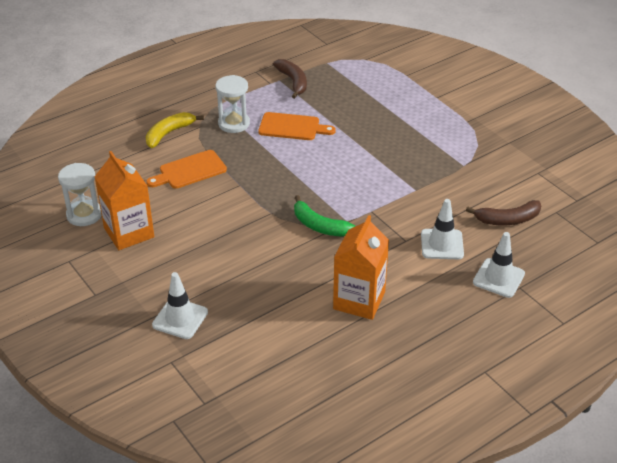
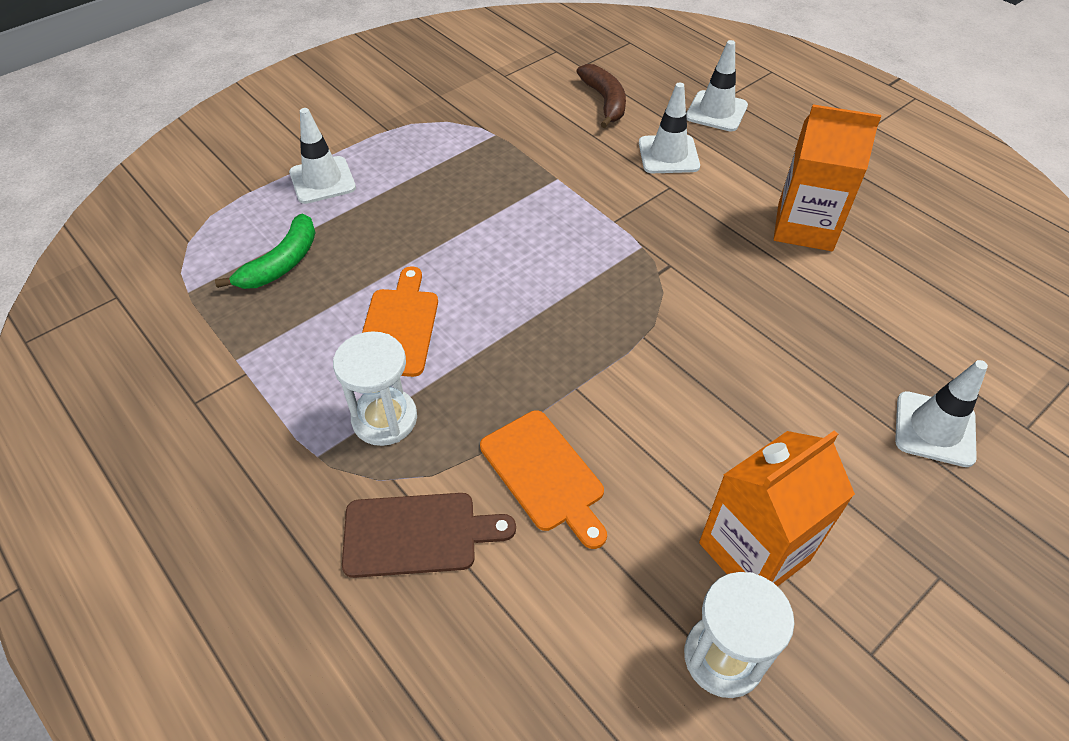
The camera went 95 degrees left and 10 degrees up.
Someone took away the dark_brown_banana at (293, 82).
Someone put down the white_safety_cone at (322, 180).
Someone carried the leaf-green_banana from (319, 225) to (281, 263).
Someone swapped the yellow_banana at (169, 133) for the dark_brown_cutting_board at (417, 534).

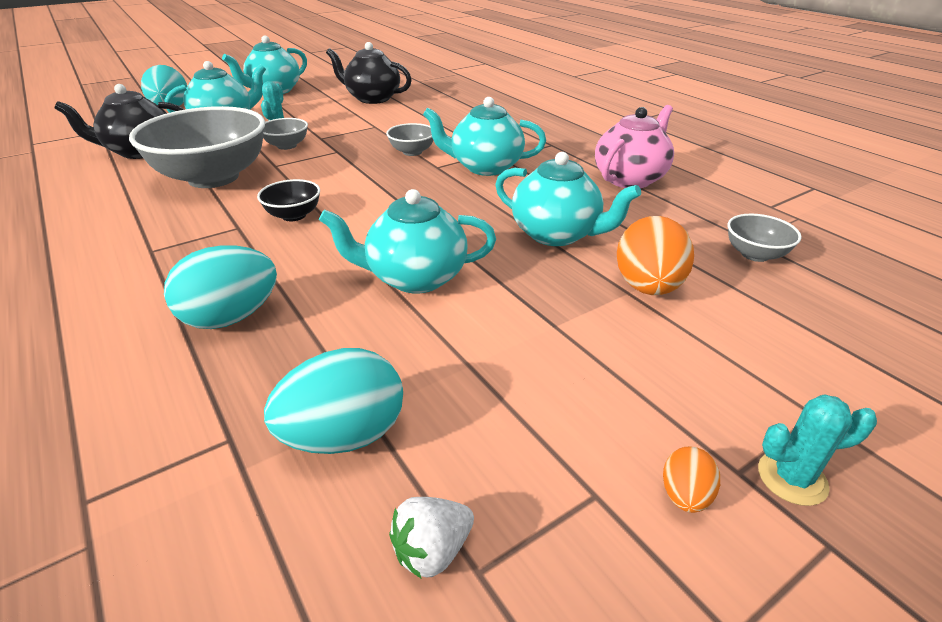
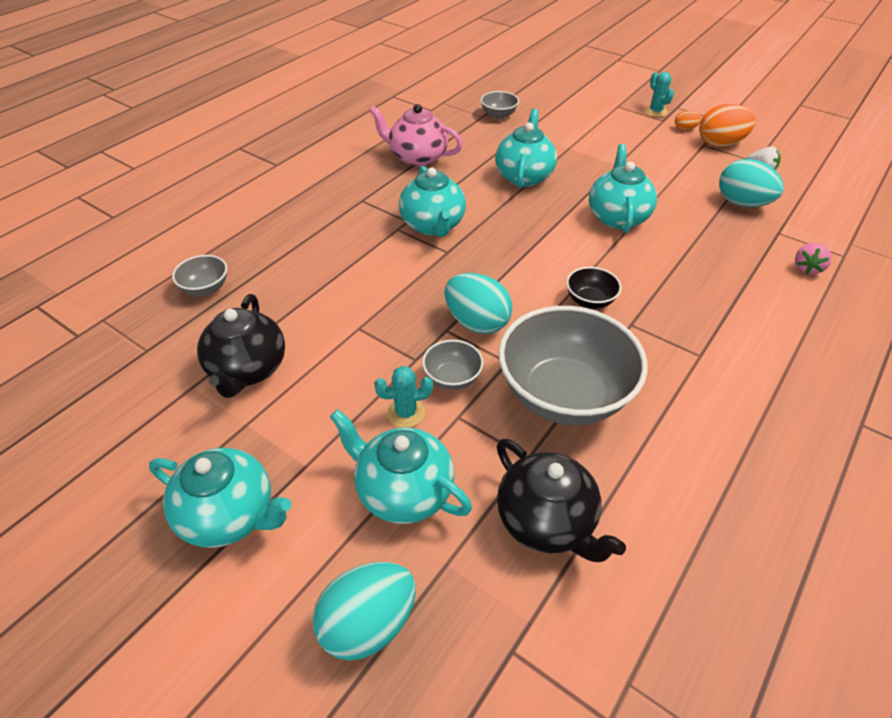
The camera went 110 degrees left and 10 degrees up.
Someone put down the rose-pink_strawberry at (807, 268).
Someone carried the teal_egg_shape from (231, 317) to (477, 322).
Someone carried the gray_serving_bowl from (412, 152) to (205, 288).
Someone carried the orange-coloured_egg_shape from (647, 287) to (720, 144).
Someone rotated the teal_china_teapot at (415, 277) by 150 degrees counterclockwise.

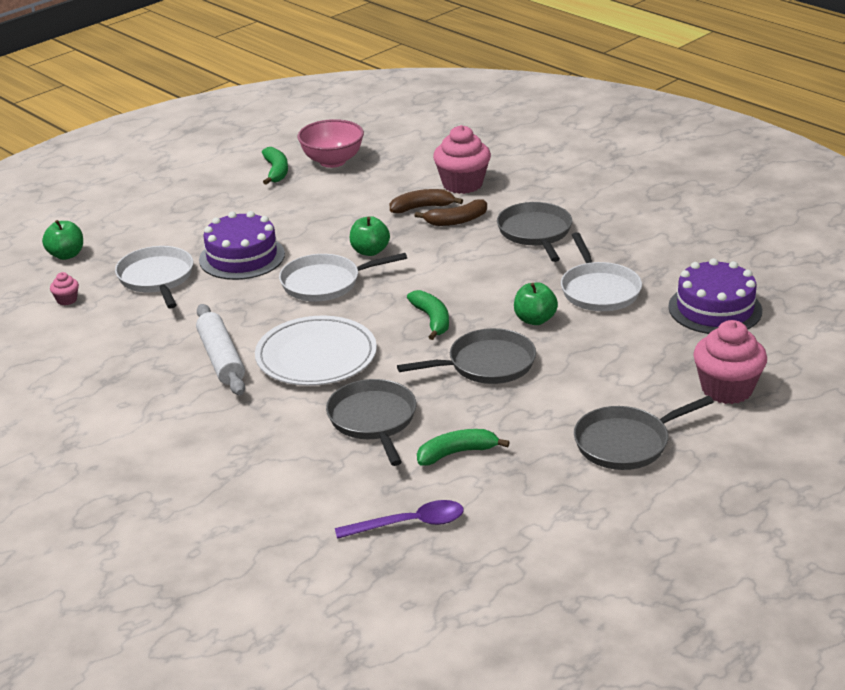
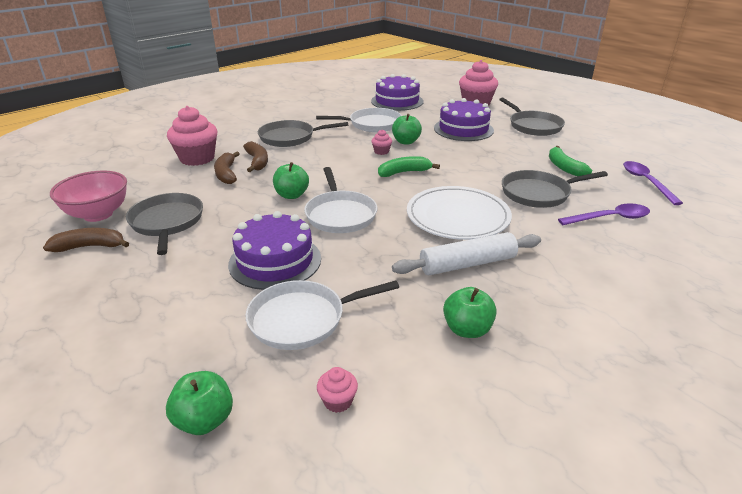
The camera went 90 degrees left and 0 degrees up.
Someone put down the rose-pink_fairy_cake at (381, 152).
Someone put down the royal_purple_layer_cake at (463, 129).
Someone put down the leaf-green_apple_fruit at (467, 329).
Someone put down the royal_purple_teaspoon at (610, 218).
Someone carried the gray_skillet from (487, 364) to (167, 222).
Someone repainted the leaf-green_banana at (276, 171), which became the dark_brown_banana at (90, 246).

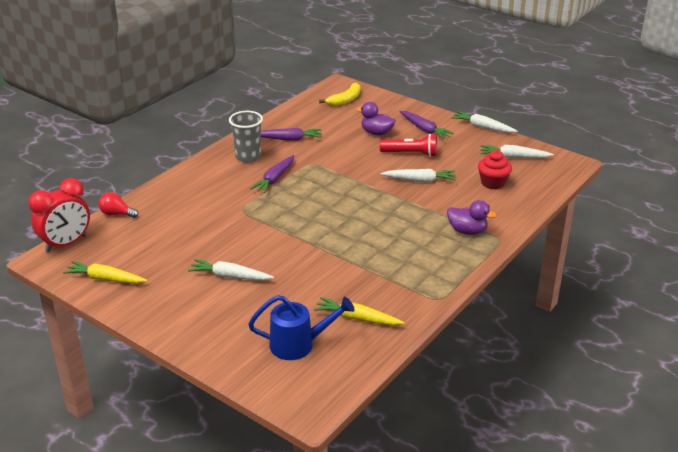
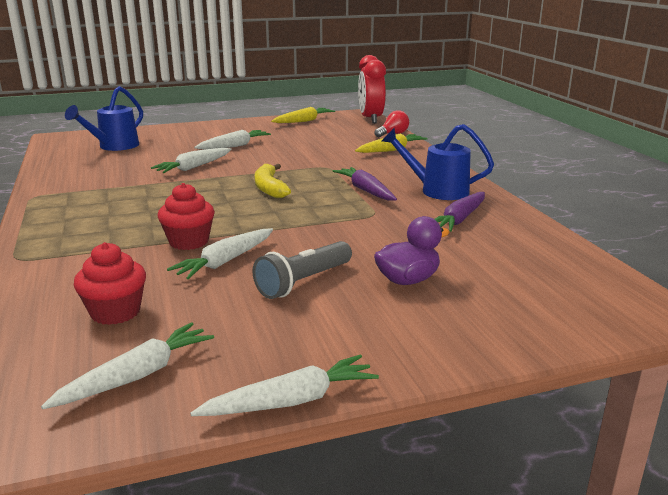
The camera went 125 degrees right and 10 degrees down.
Someone took away the royal_purple_root_vegetable at (424, 129).
Someone took away the royal_purple_toy_duck at (467, 231).
Someone put down the white_root_vegetable at (193, 167).
Someone put down the red_fairy_cake at (189, 242).
Someone carried the yellow_root_vegetable from (357, 318) to (391, 150).
Someone carried the yellow_banana from (345, 100) to (269, 188).
Someone swapped the gray_tumbler at (248, 157) for the cobalt_sprinkling_can at (437, 190).
Someone repainted the red_flashlight at (411, 154), which became the gray_flashlight at (303, 282).

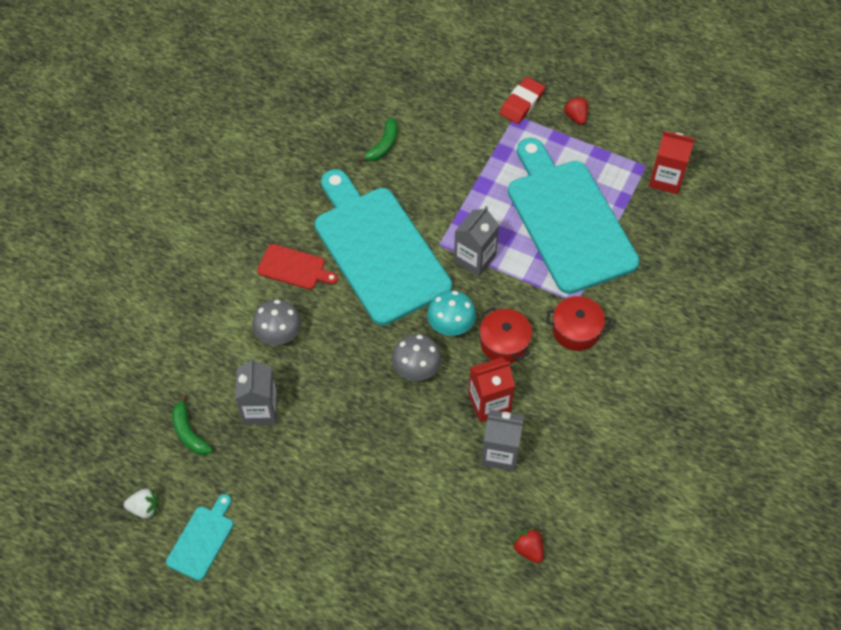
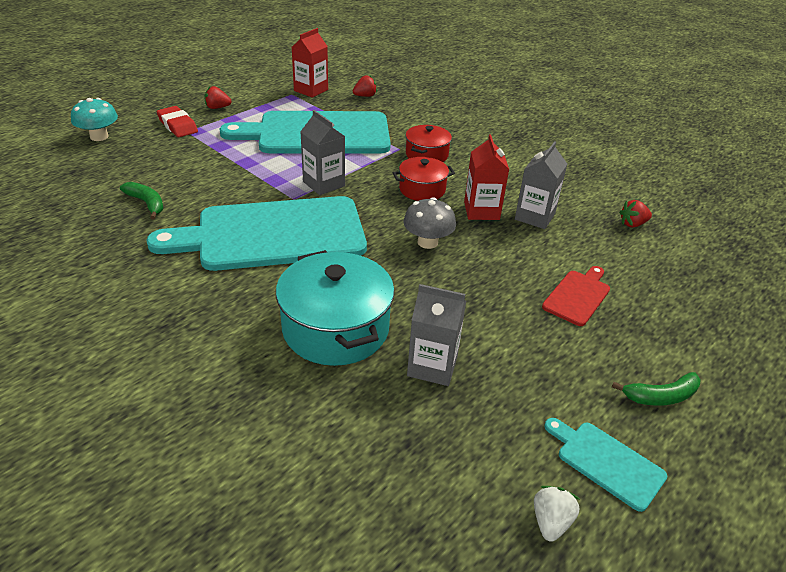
The camera went 75 degrees left and 20 degrees down.
Someone put down the red_strawberry at (365, 96).
Someone carried the leaf-green_banana from (189, 432) to (660, 396).
Someone carried the red_cutting_board from (294, 268) to (578, 296).
Someone carried the teal_mushroom from (451, 325) to (99, 137).
Someone swapped the gray_mushroom at (279, 334) for the teal_pot at (335, 328).

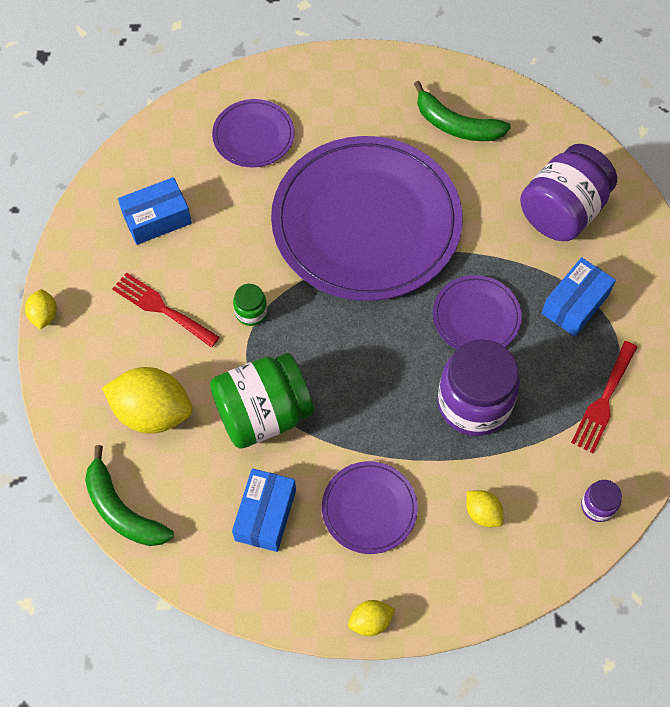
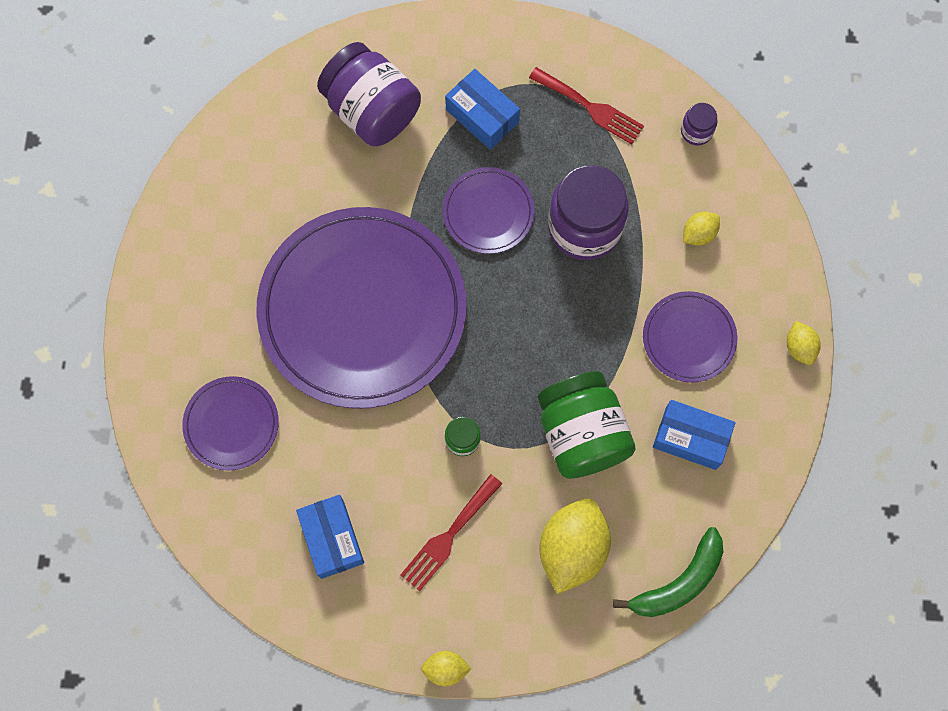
The camera went 85 degrees left and 10 degrees up.
Someone took away the leaf-green_banana at (456, 125).

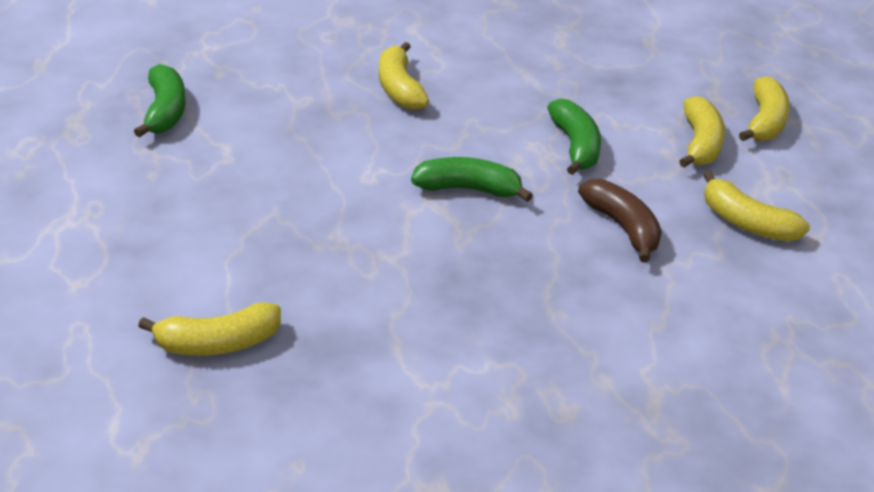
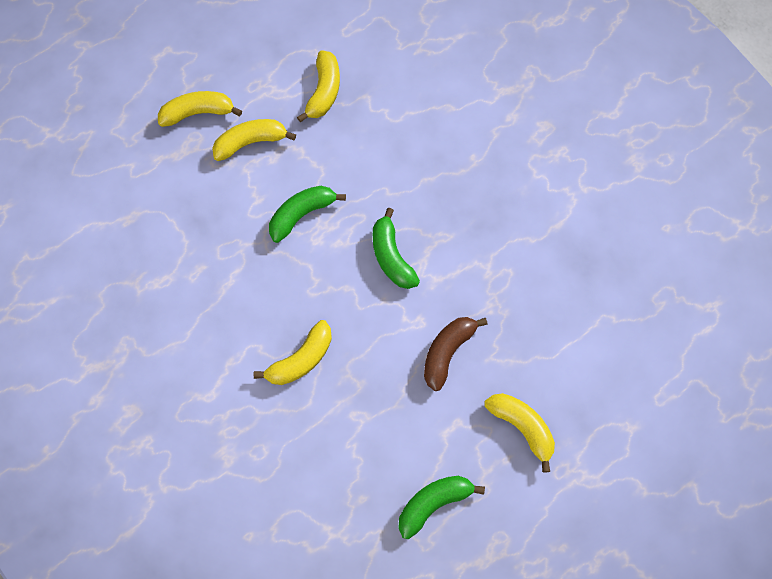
The camera went 115 degrees left and 30 degrees up.
Someone carried the yellow_banana from (217, 343) to (522, 427).
Someone carried the dark_brown_banana from (622, 227) to (447, 352).

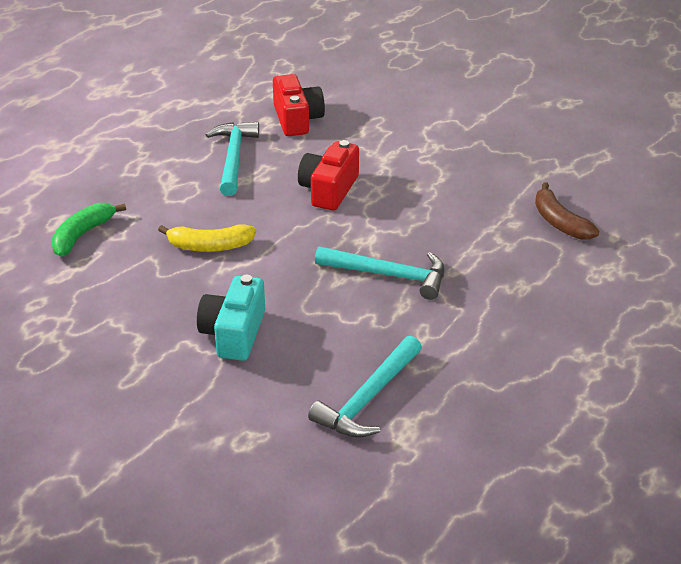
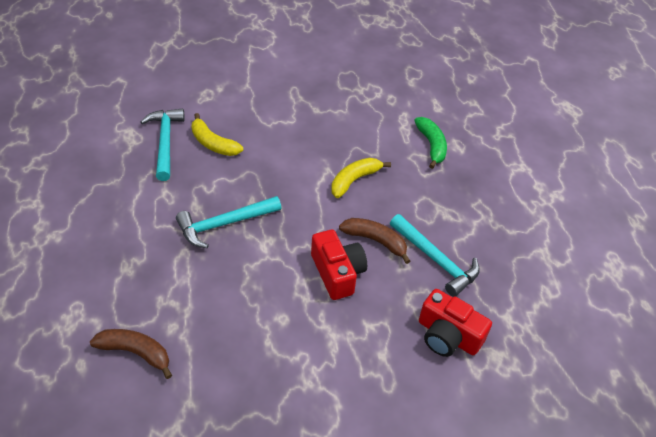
The camera went 135 degrees right and 10 degrees up.
Someone took away the teal_camera at (234, 333).
Someone put down the yellow_banana at (213, 143).
Someone put down the dark_brown_banana at (375, 241).

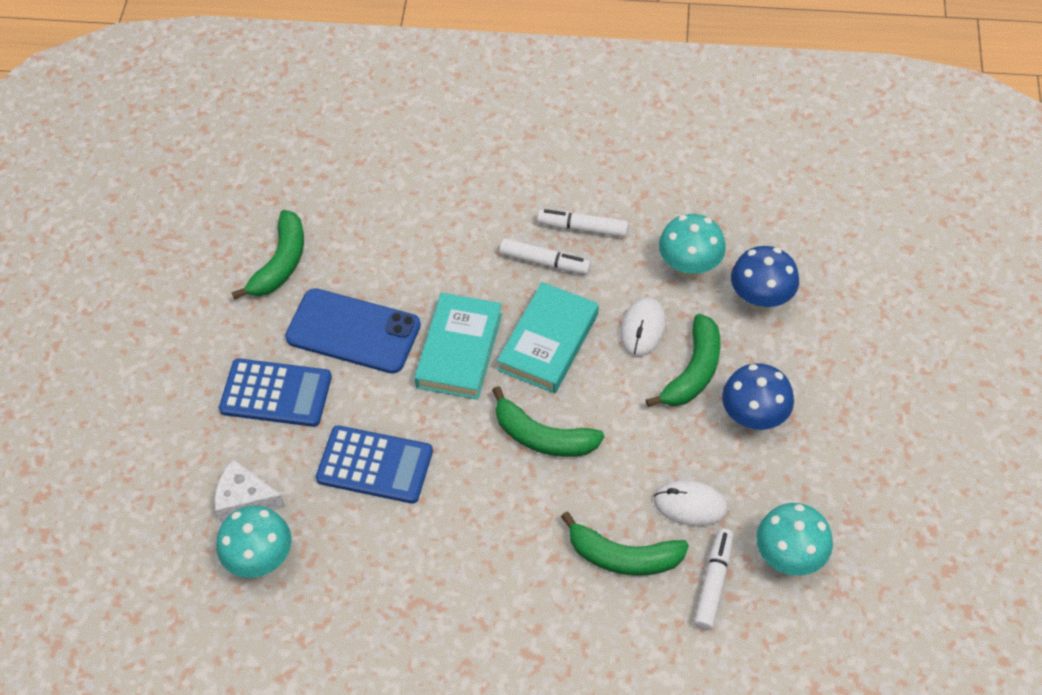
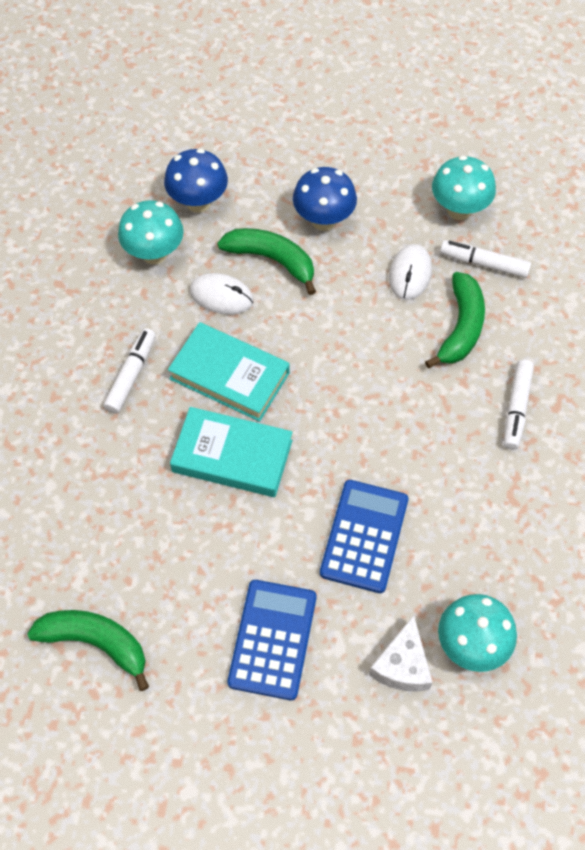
The camera went 90 degrees left and 5 degrees up.
Someone took away the cobalt_phone at (353, 331).
Someone took away the leaf-green_banana at (543, 437).
Someone carried the white_marker_pen from (583, 228) to (516, 408).

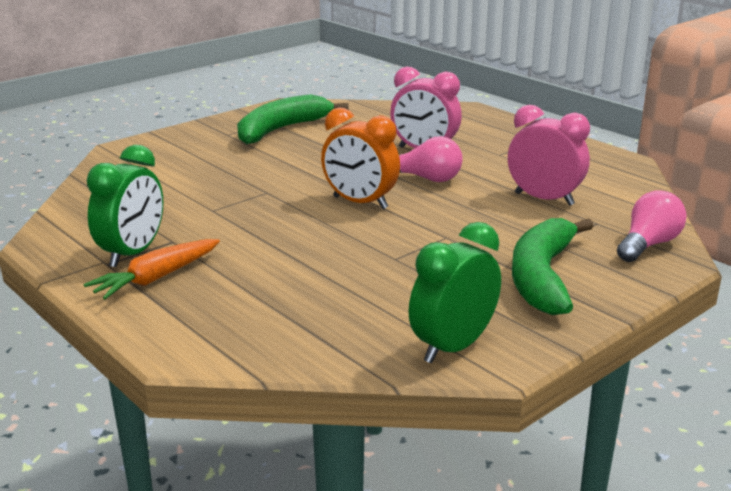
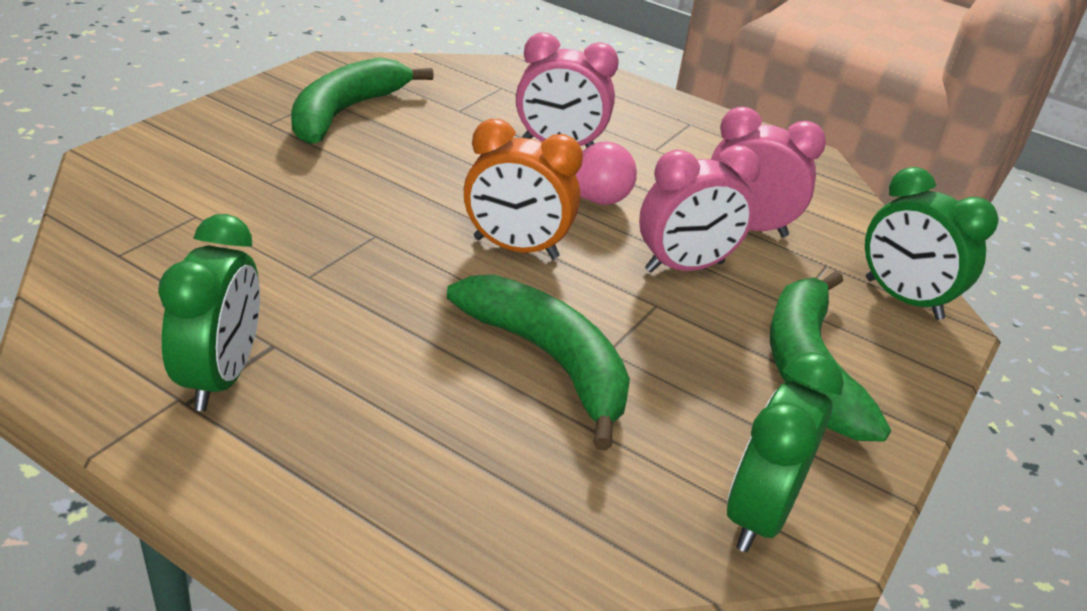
The camera went 20 degrees left and 10 degrees up.
Someone took away the orange-coloured_root_vegetable at (156, 278).
Someone put down the leaf-green_banana at (549, 360).
Someone put down the rose-pink_alarm_clock at (684, 267).
Someone swapped the rose-pink_lightbulb at (648, 244) for the leaf-green_alarm_clock at (903, 299).

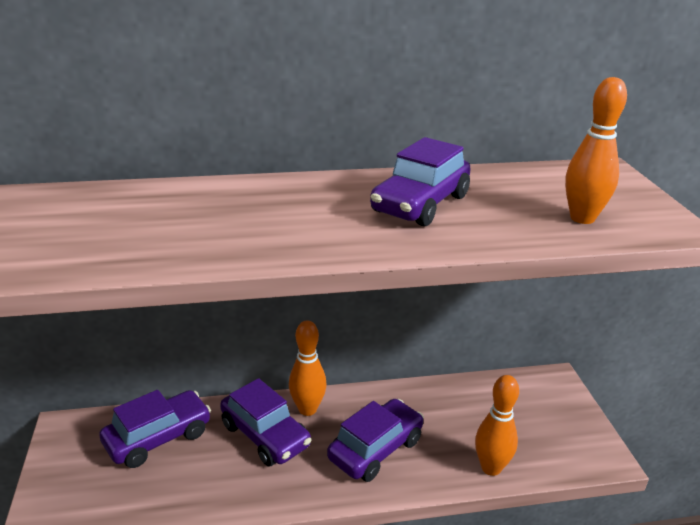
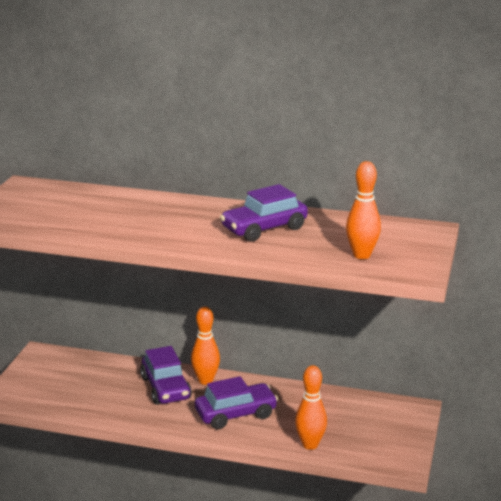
The camera went 25 degrees right and 5 degrees down.
Someone took away the royal_purple_automobile at (158, 438).

